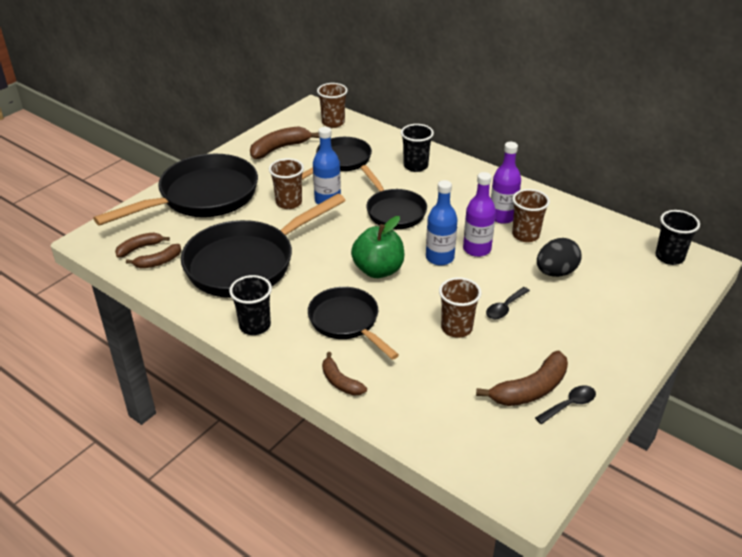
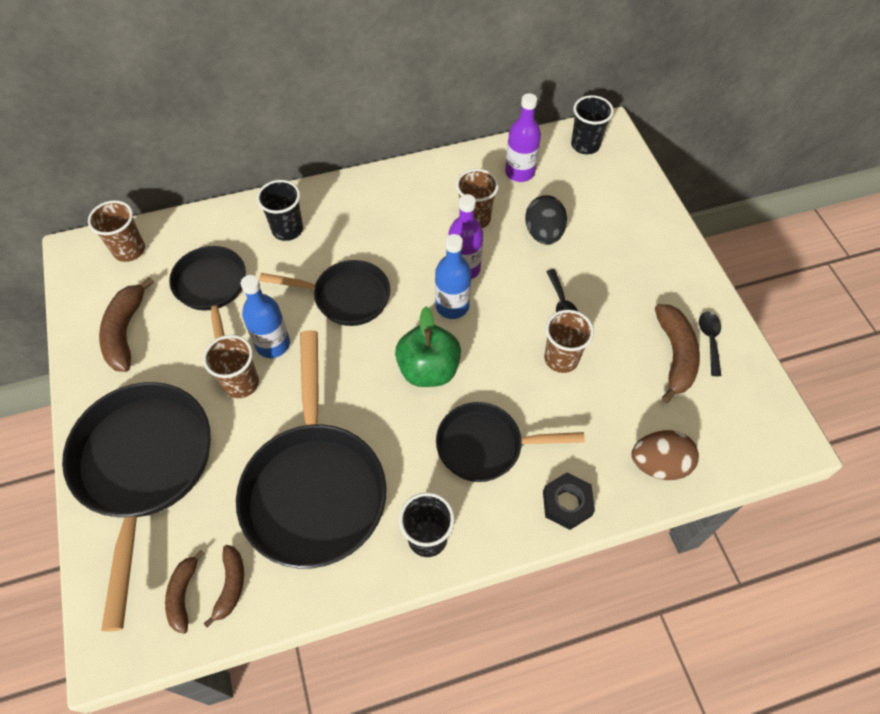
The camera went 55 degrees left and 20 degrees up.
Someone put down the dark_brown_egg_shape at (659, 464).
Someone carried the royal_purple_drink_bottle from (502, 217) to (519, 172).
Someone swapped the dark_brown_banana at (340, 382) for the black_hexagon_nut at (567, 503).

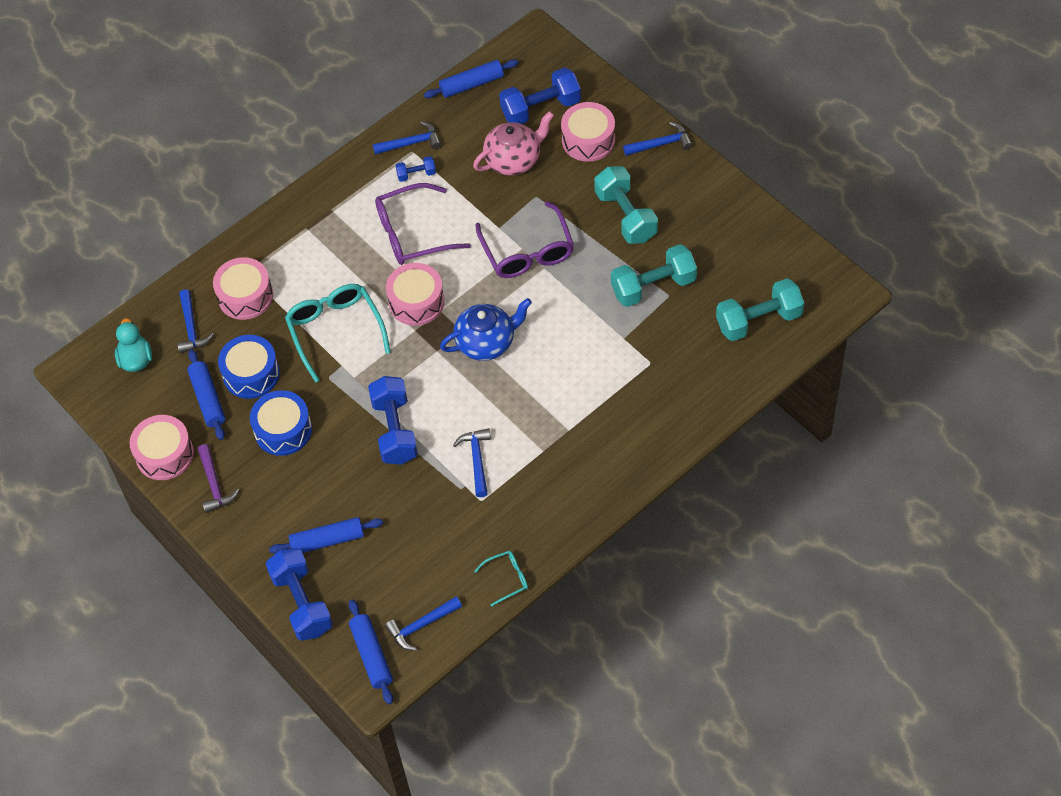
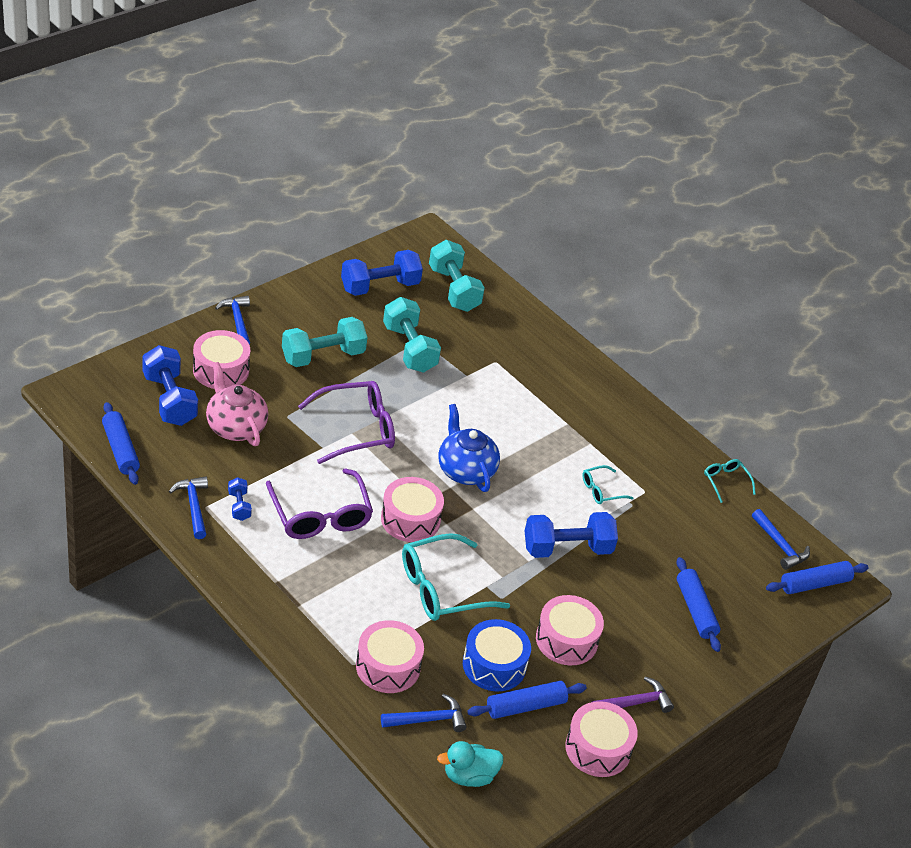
The camera went 100 degrees left and 15 degrees down.
Someone carried the cobalt_free_weight from (302, 603) to (380, 286).
Someone swapped the cobalt_claw_hammer at (477, 460) for the teal_glasses at (601, 490).
Someone repainted the cobalt_toy_drum at (283, 430), which became the rose-pink_toy_drum at (566, 640).

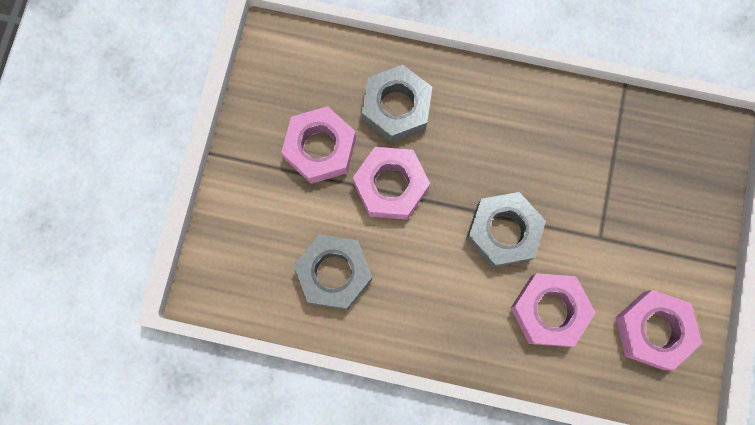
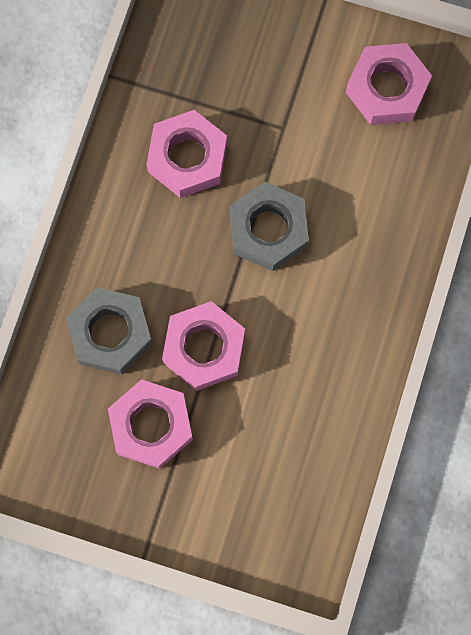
The camera went 85 degrees left and 0 degrees up.
Someone took away the gray_hexagon_nut at (334, 273).
Someone carried the rose-pink_hexagon_nut from (549, 311) to (187, 158).

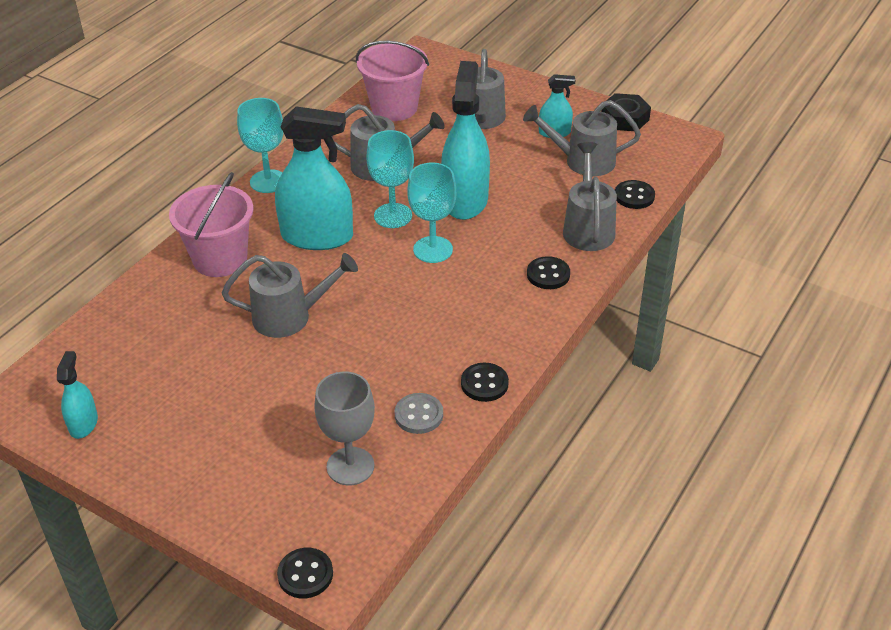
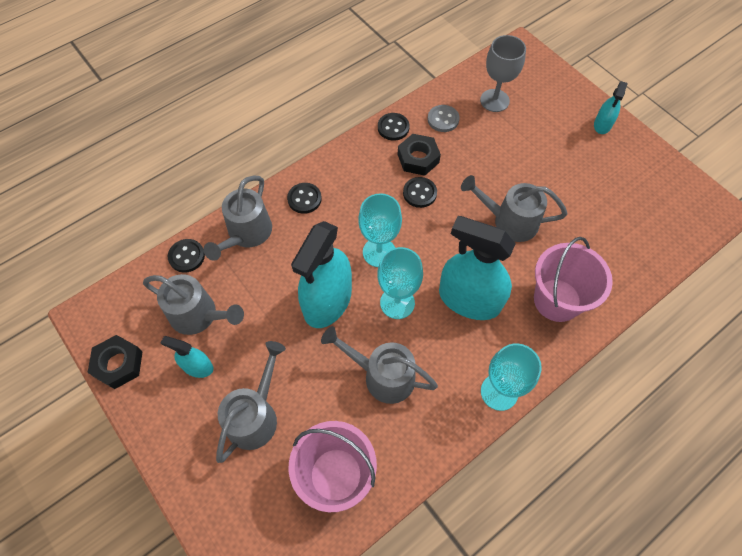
The camera went 160 degrees left and 20 degrees up.
Someone put down the black_hexagon_nut at (418, 158).
Someone carried the teal_spray_cleaner from (83, 424) to (602, 125).
Someone carried the black_shirt_button from (305, 574) to (419, 193).

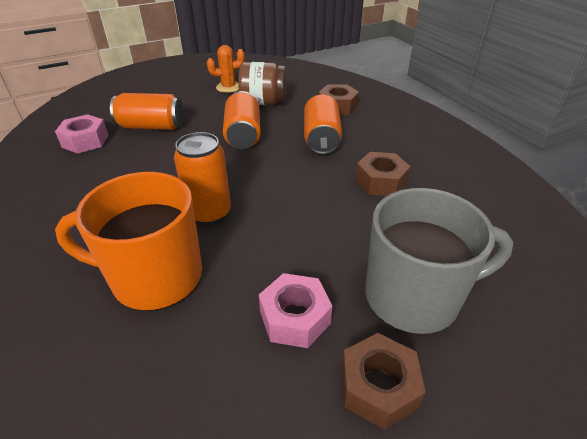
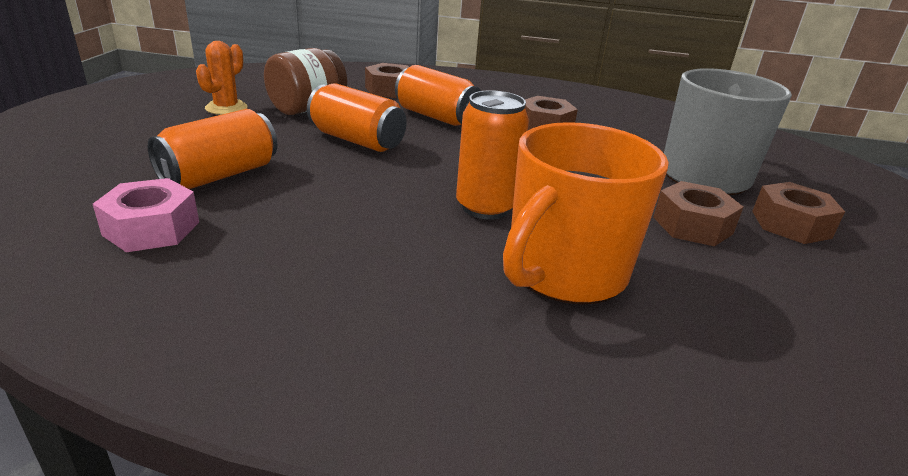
The camera went 55 degrees left and 10 degrees down.
Someone repainted the rose-pink_hexagon_nut at (295, 318), which became the dark_brown_hexagon_nut at (692, 225).

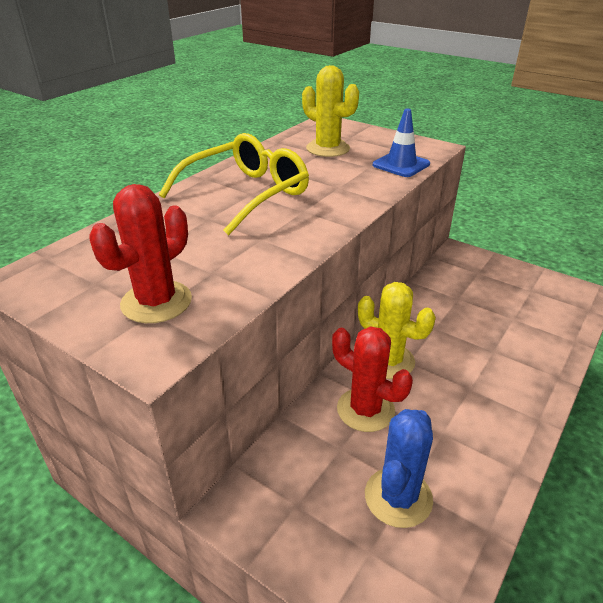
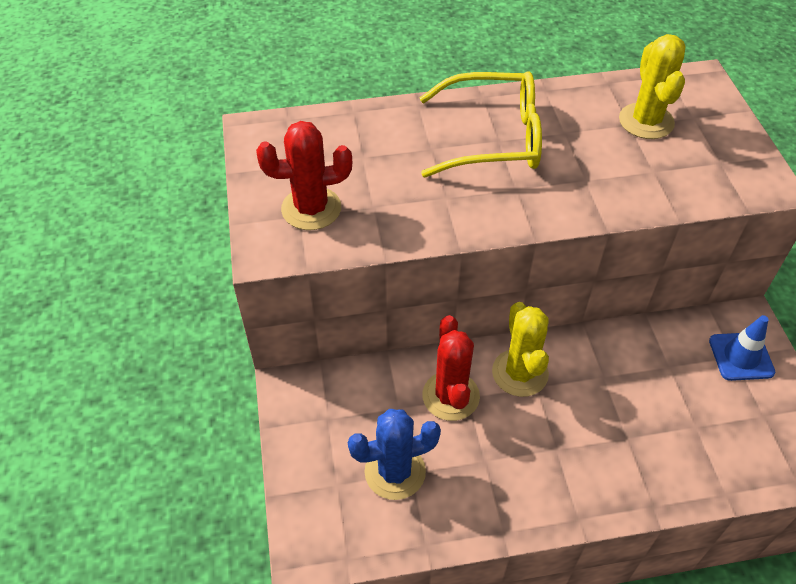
The camera went 45 degrees right and 15 degrees up.
Someone carried the cobalt_safety_cone from (401, 164) to (741, 356).

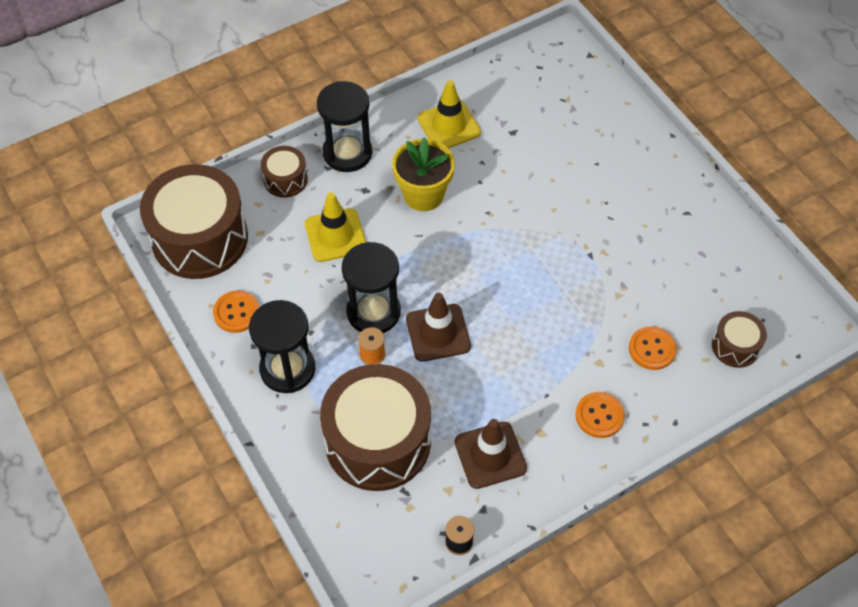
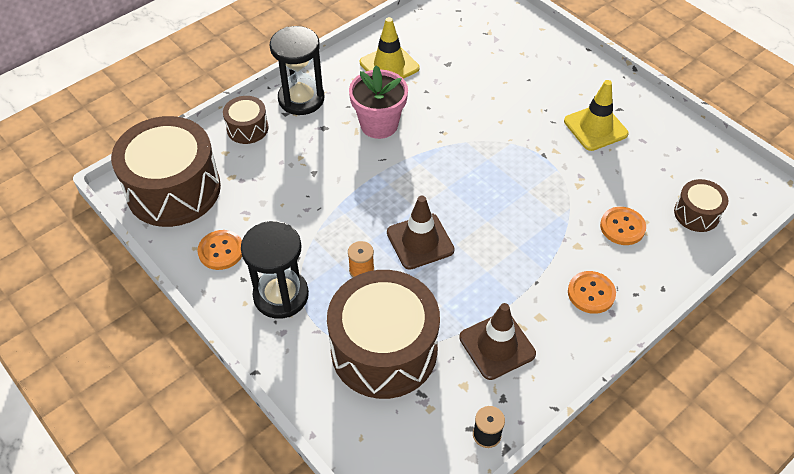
The camera went 10 degrees left and 5 degrees down.
Someone took away the black_sandglass at (373, 312).
Someone carried the yellow_safety_cone from (335, 235) to (595, 127).
Someone repainted the yellow_potted_plant at (423, 195), which became the rose-pink_potted_plant at (379, 124).

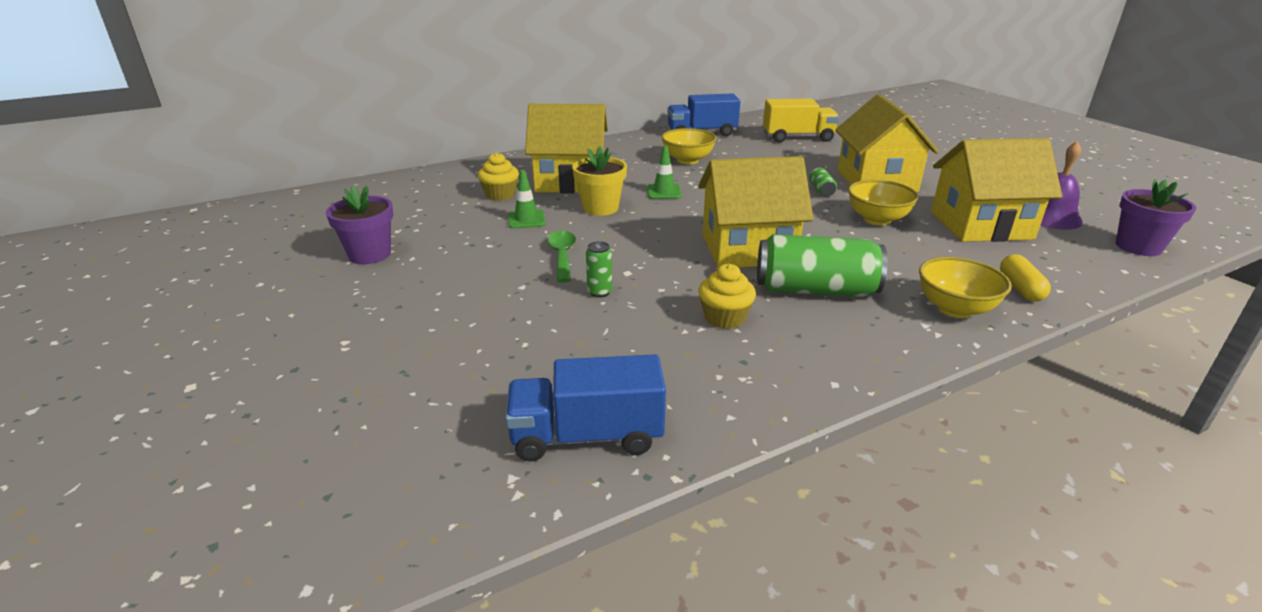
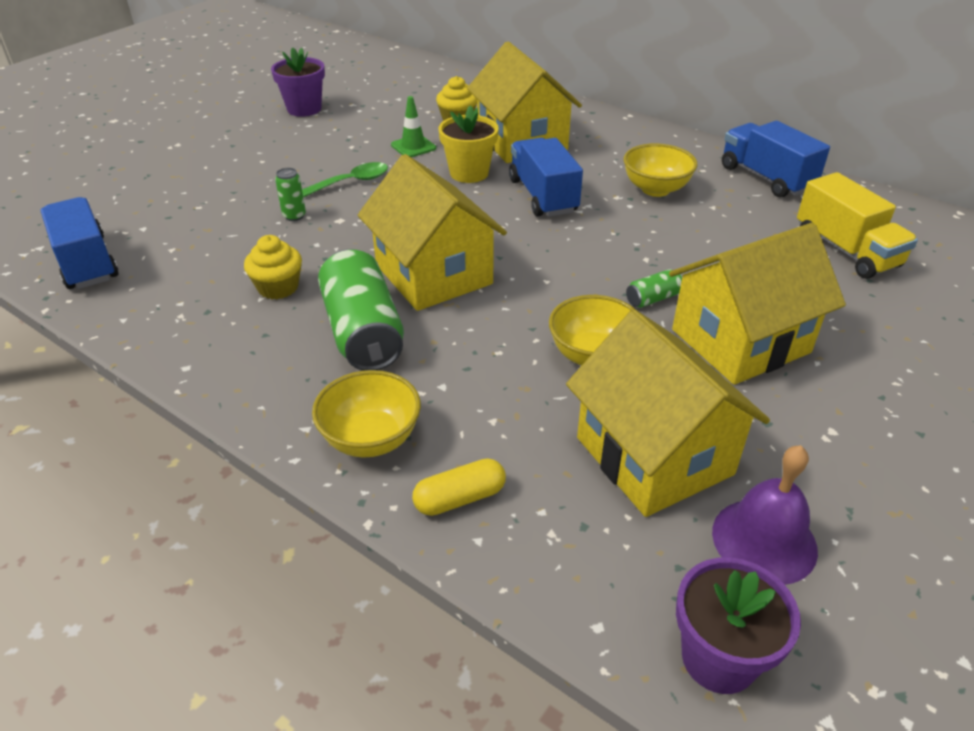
The camera went 65 degrees right and 10 degrees up.
Someone swapped the leaf-green_safety_cone at (664, 192) for the cobalt_lorry at (543, 196).

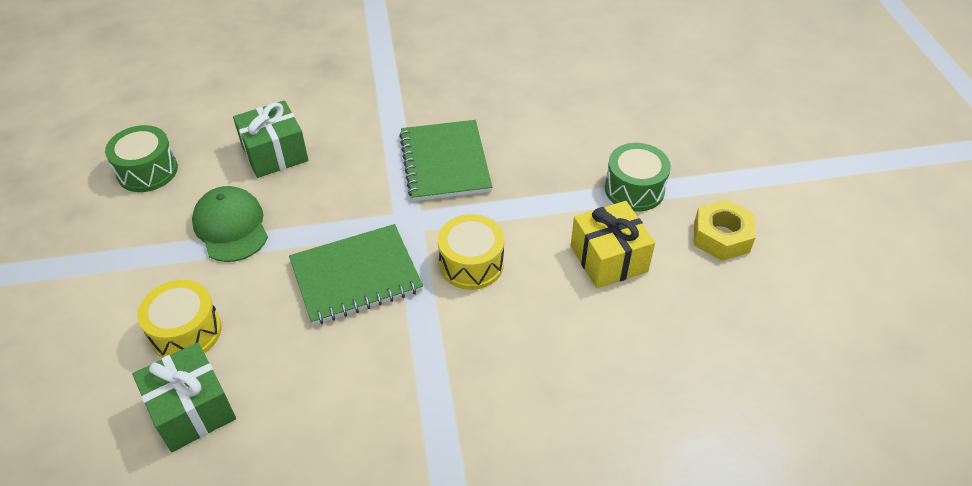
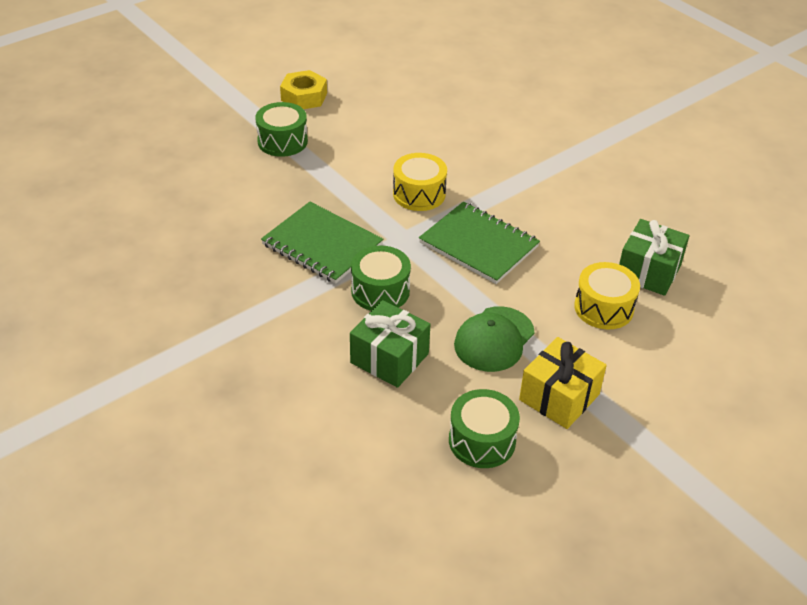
The camera went 120 degrees left and 5 degrees down.
Someone put down the leaf-green_toy_drum at (380, 291).
Someone carried the yellow_gift from (608, 258) to (559, 397).
Someone rotated the leaf-green_notepad at (445, 162) by 75 degrees clockwise.

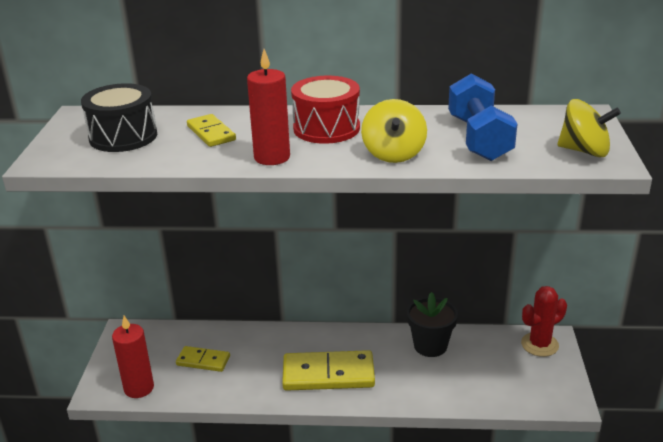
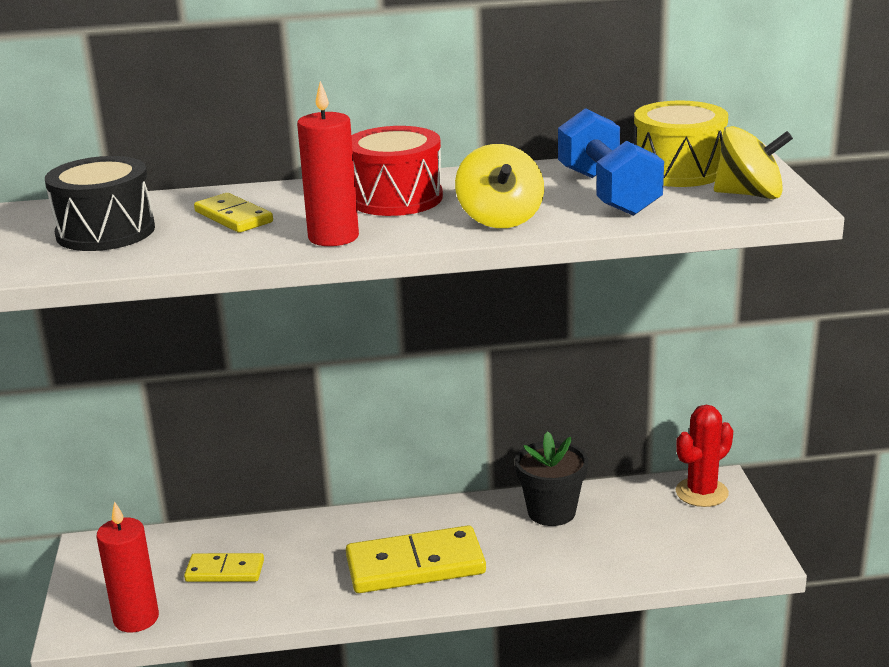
The camera went 10 degrees left and 5 degrees down.
Someone put down the yellow_toy_drum at (678, 171).

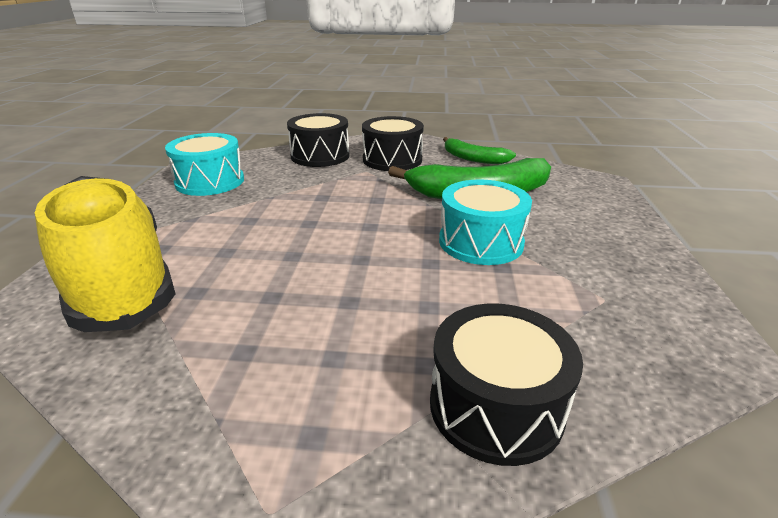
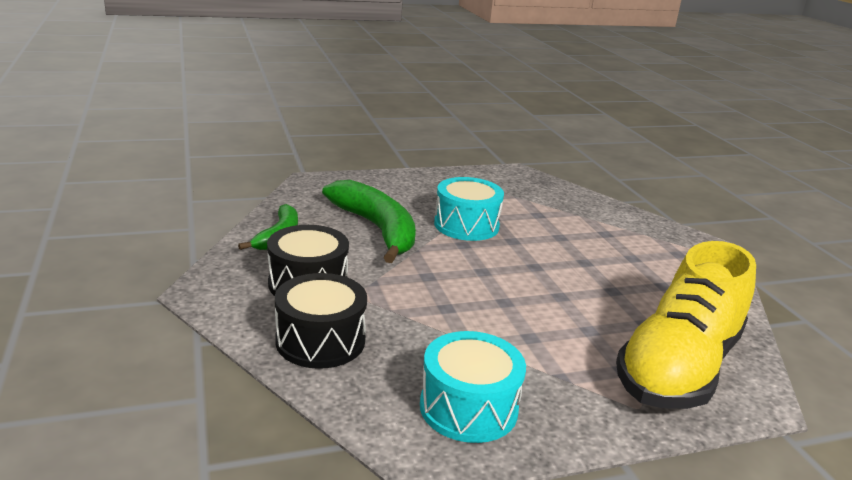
The camera went 115 degrees left and 5 degrees down.
Someone took away the black_toy_drum at (496, 406).

